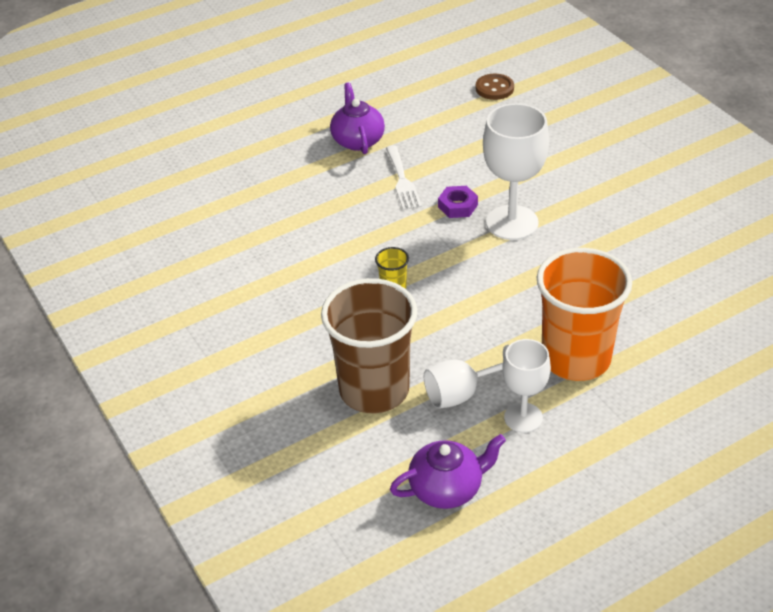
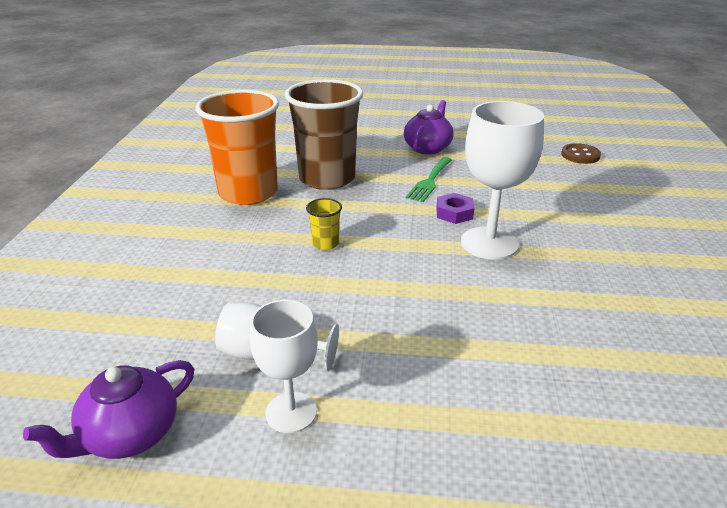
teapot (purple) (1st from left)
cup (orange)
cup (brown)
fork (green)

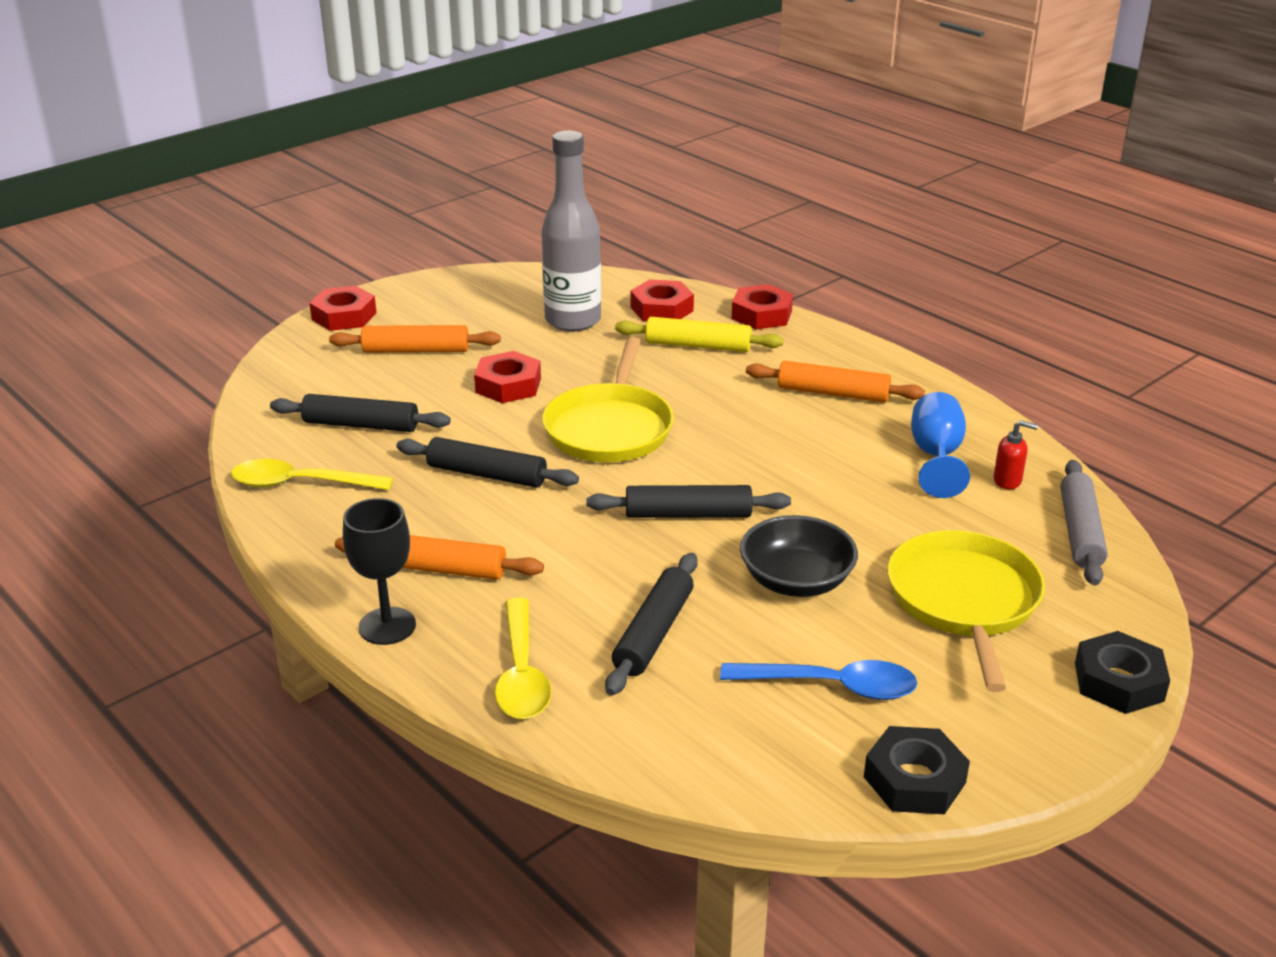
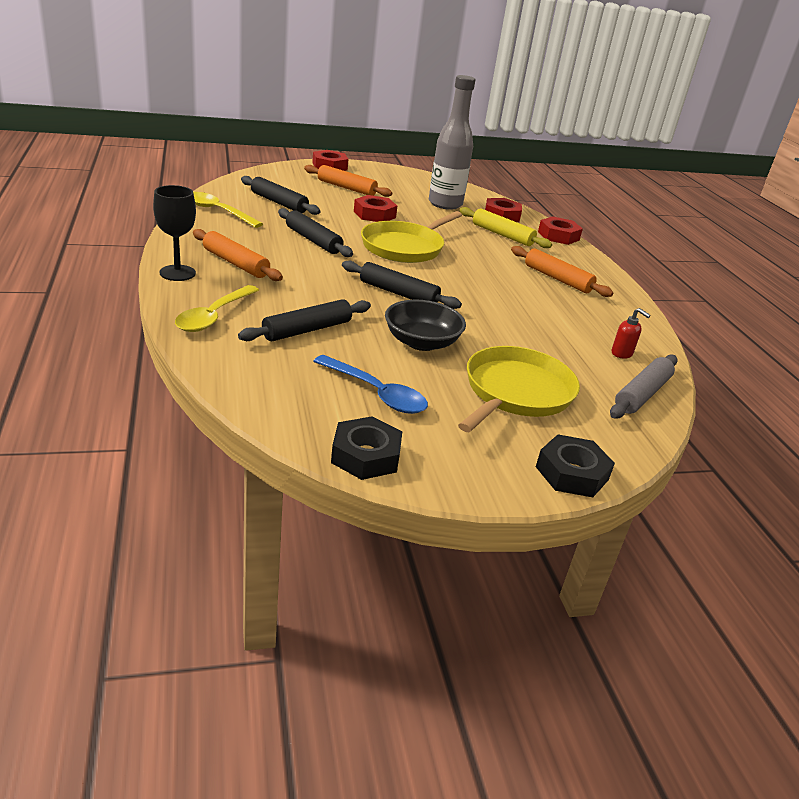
goblet (blue)

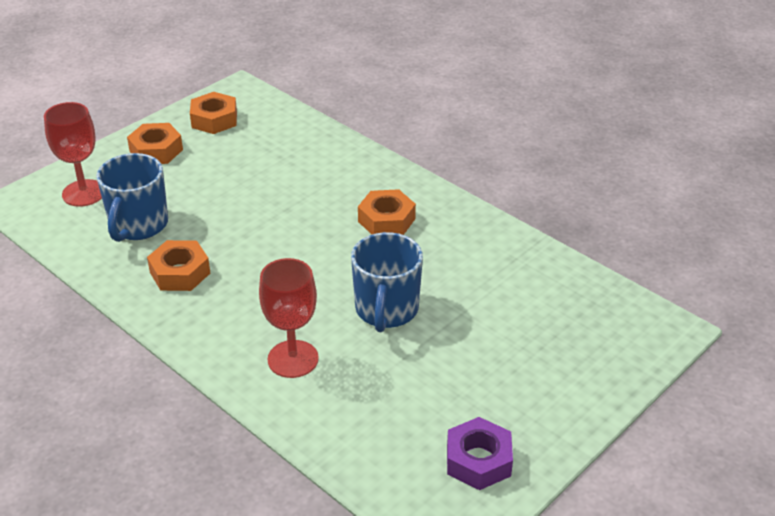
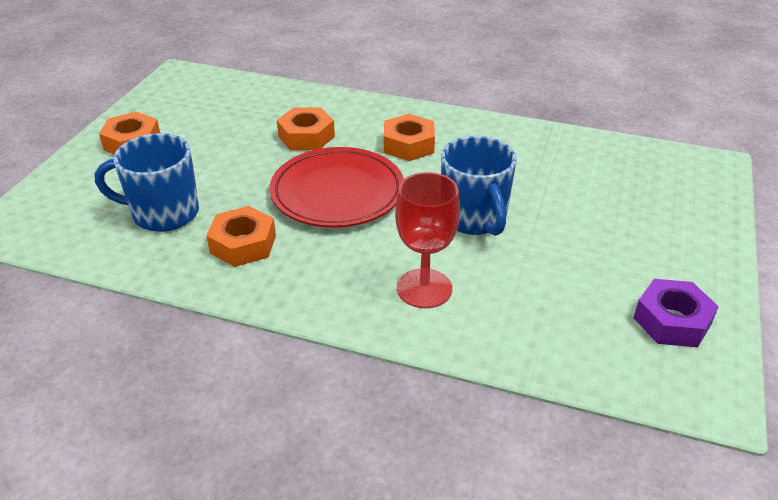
mug (blue) (1st from left)
plate (red)
nut (orange) (3rd from left)
goblet (red) (1st from left in the first image)

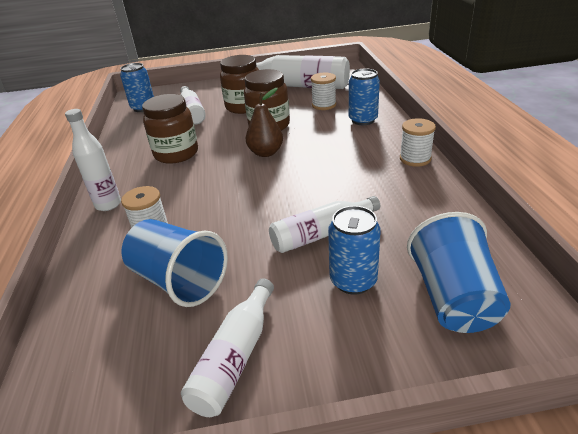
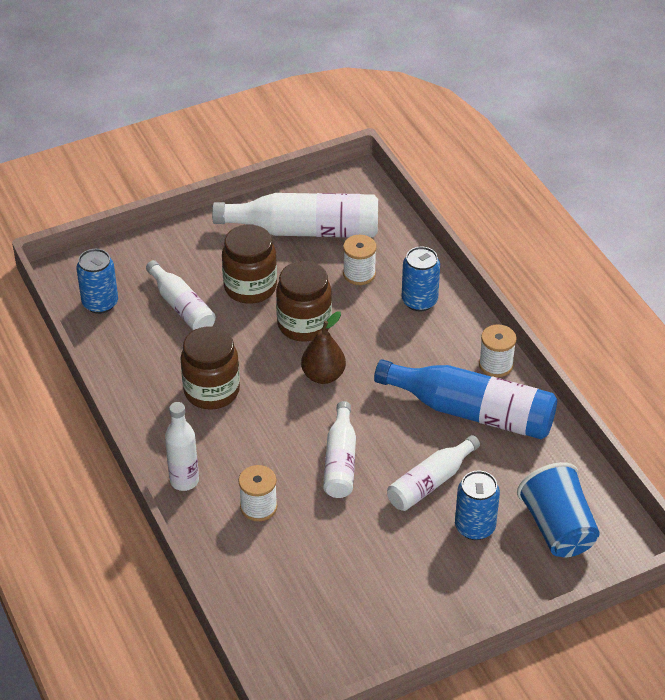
bottle (white) (4th from left)
bottle (blue)
cup (blue) (1st from left in the first image)

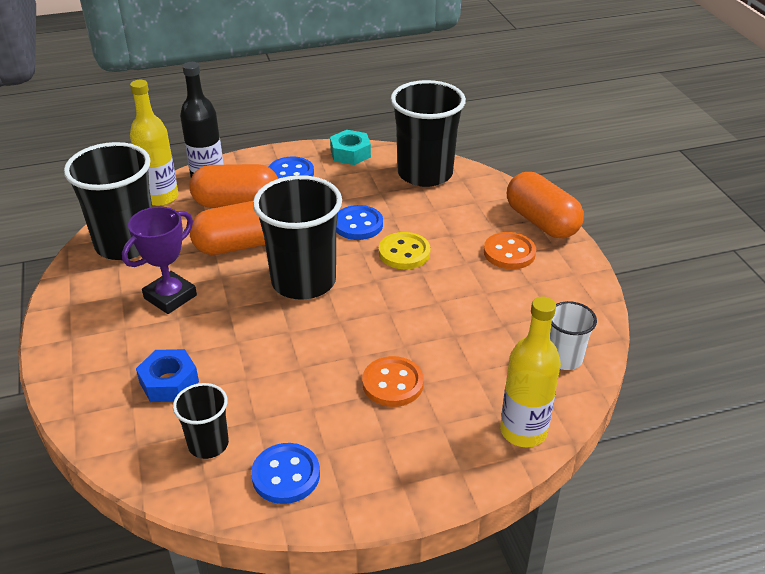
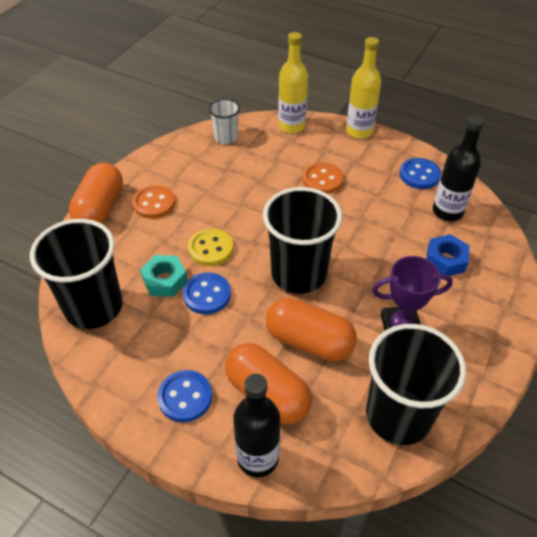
nut (turquoise)
bottle (yellow) (2nd from left)
bottle (black) (2nd from left)

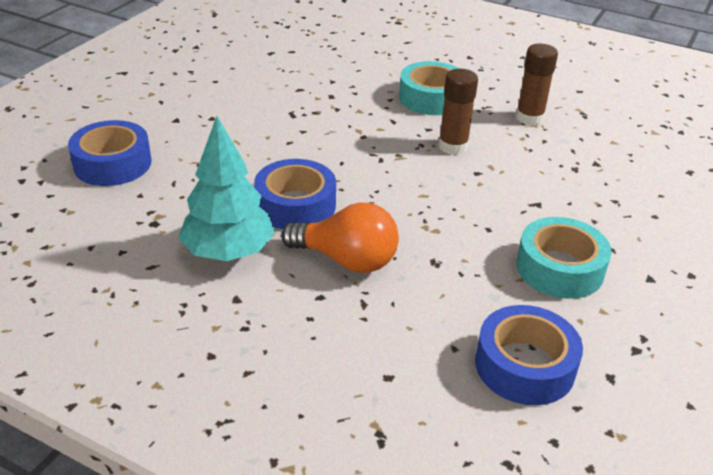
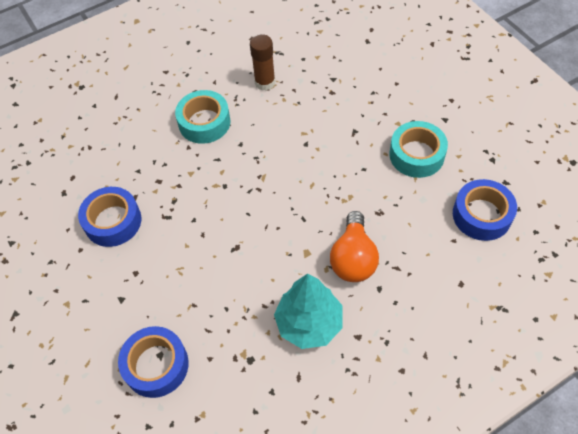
tape (blue) (1st from left)
light bulb (orange)
glue stick (brown) (1st from left in the first image)

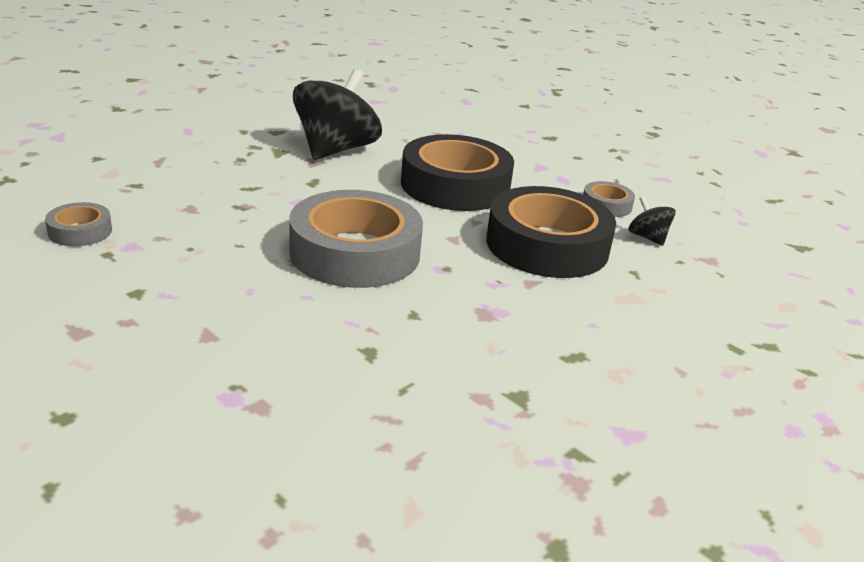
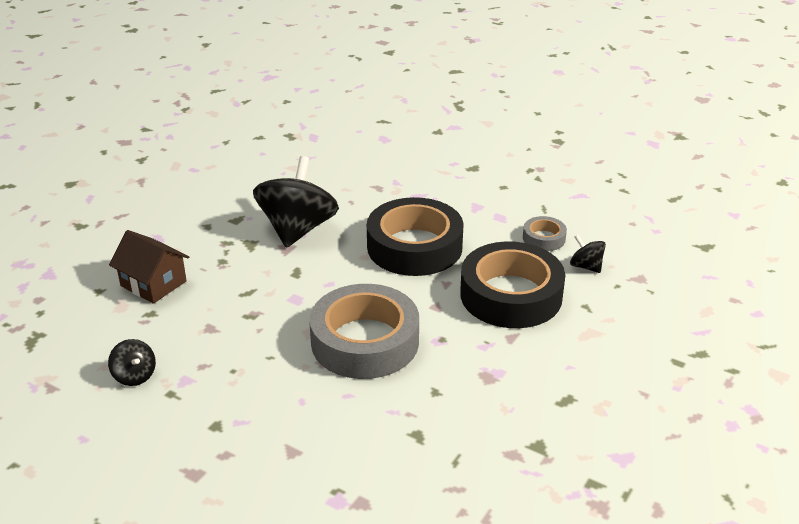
spinning top (black) (1st from left)
house (brown)

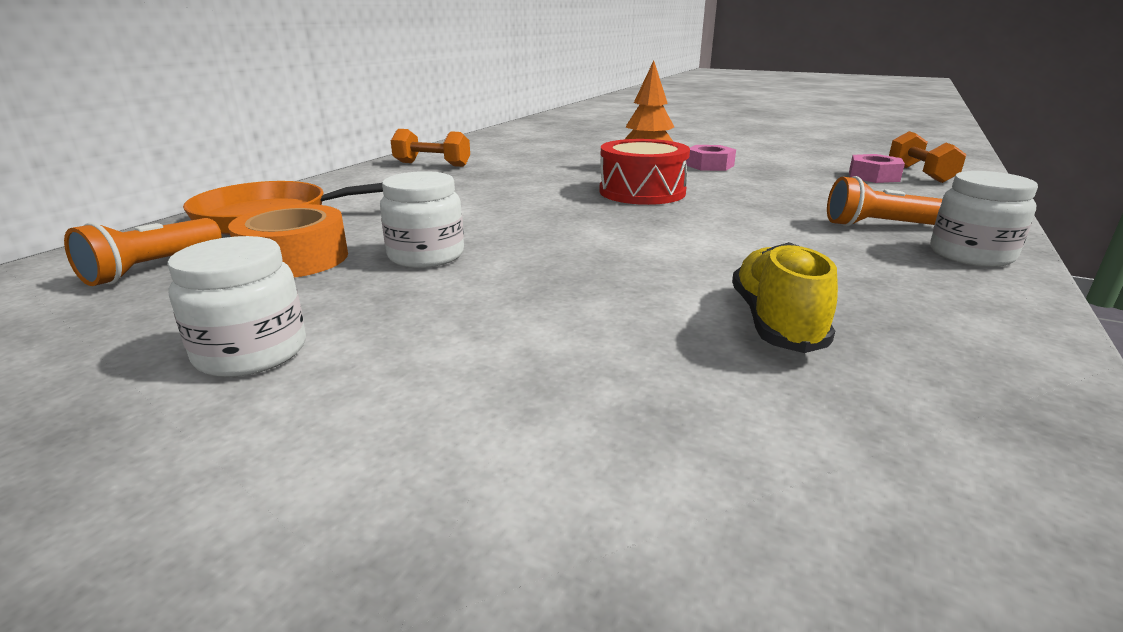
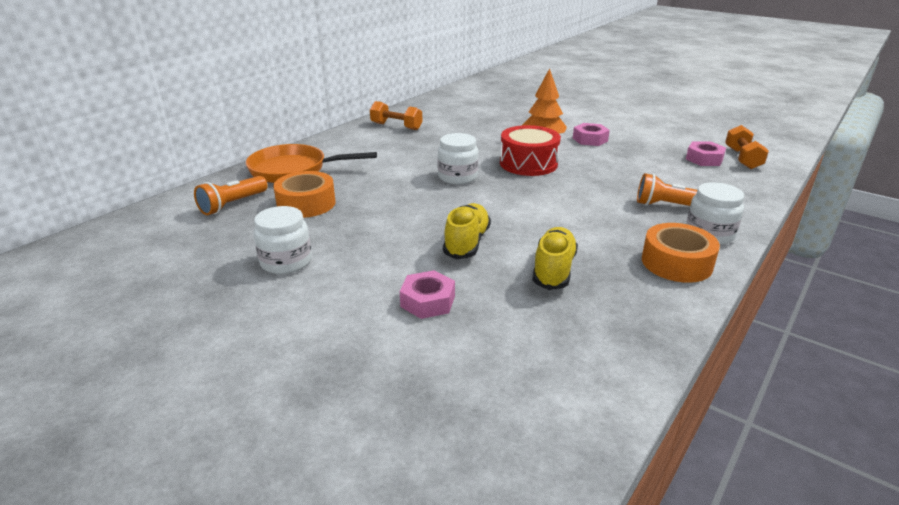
nut (pink) (1st from left)
jar (white) (2nd from left)
shoe (yellow) (1st from left)
tape (orange) (2nd from left)

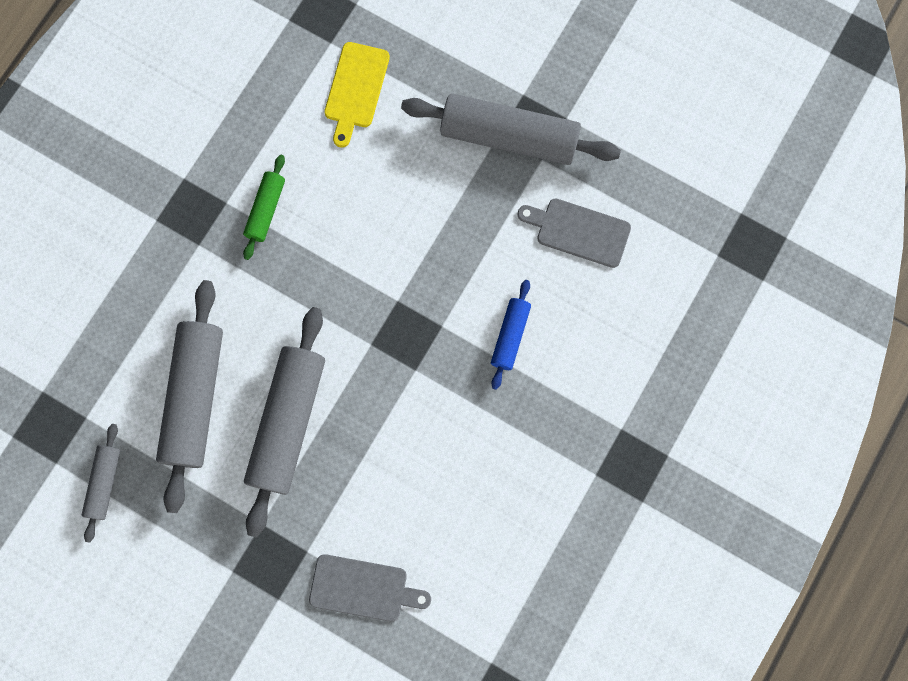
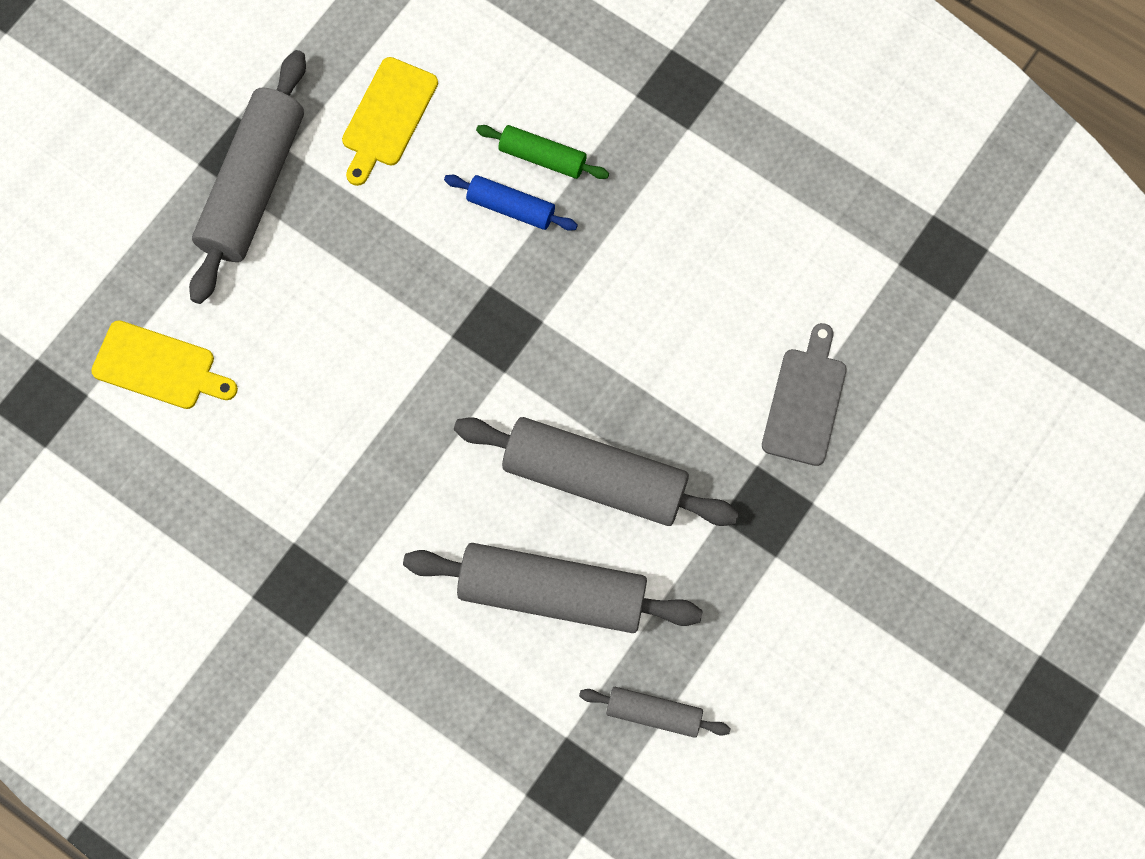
cutting board (yellow) (2nd from left)
rolling pin (green)

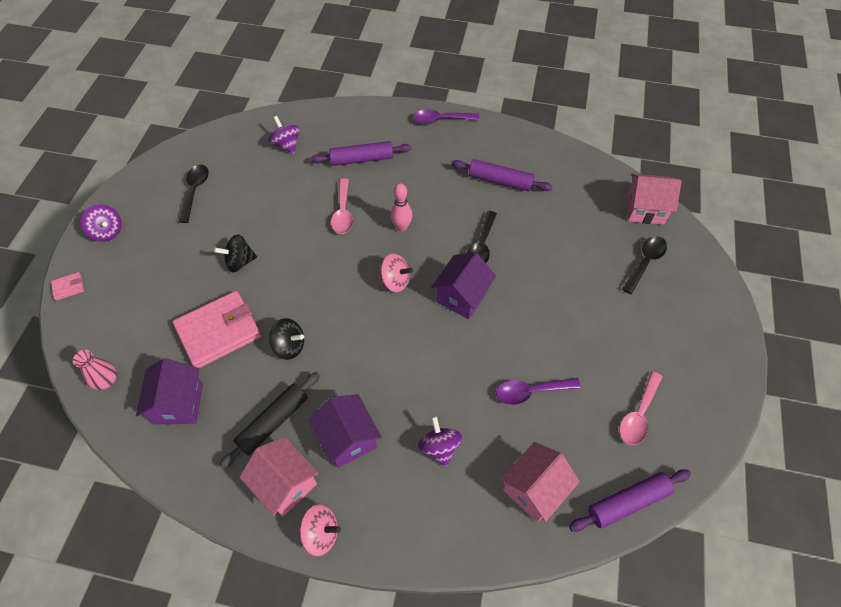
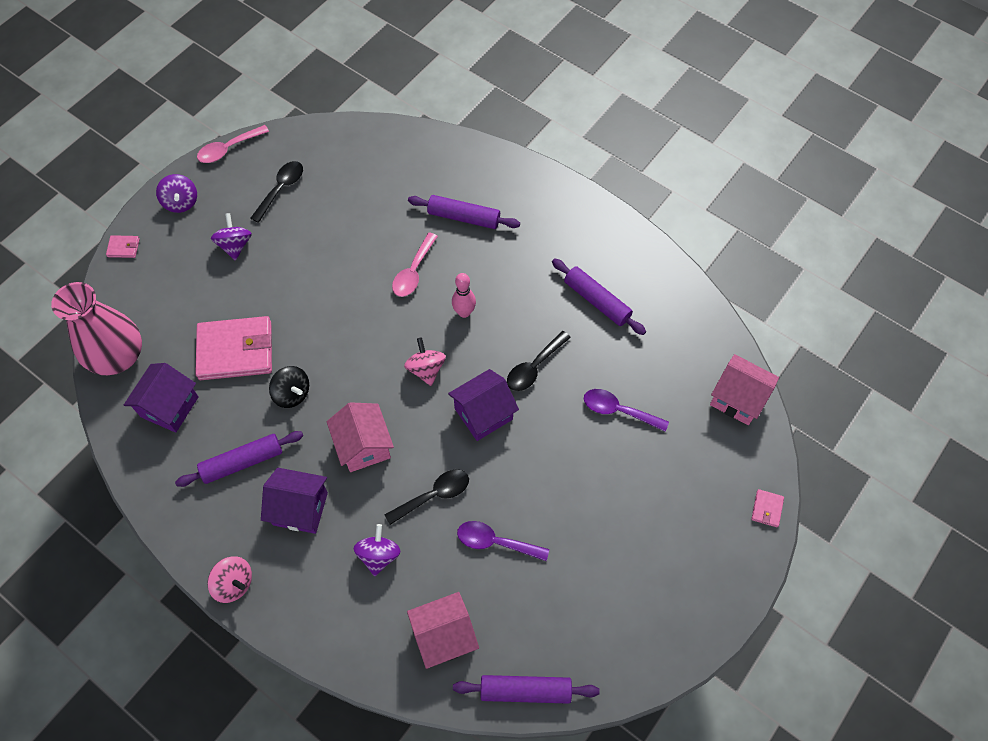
vase (pink)
rolling pin (purple) (1st from left)
spoon (pink) (1st from left)
spinning top (purple) (2nd from left)
house (purple) (2nd from left)
house (pink) (1st from left)
spoon (black) (2nd from left)
spinning top (pink) (2nd from left)
spoon (purple) (2nd from left)
wallet (pink) (3rd from left)
spinning top (black) (1st from left in the first image)

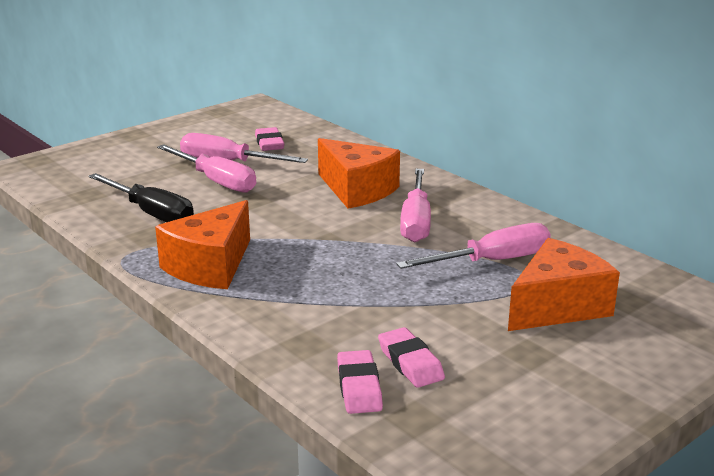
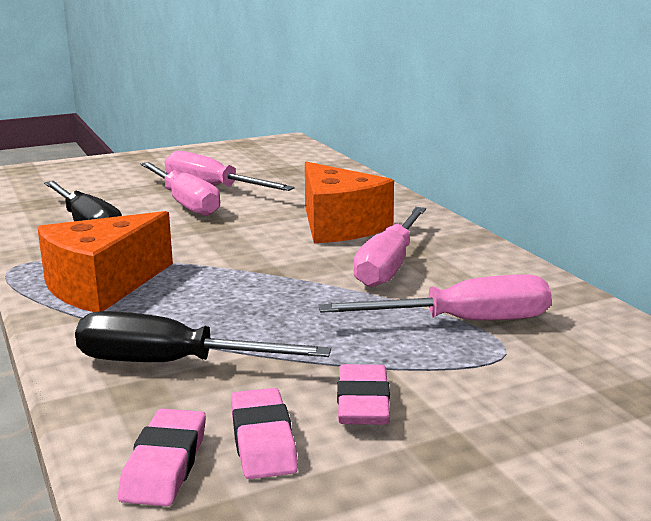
screwdriver (black) (2nd from left)
eraser (pink) (3rd from left)
cheese (orange) (3rd from left in the first image)

